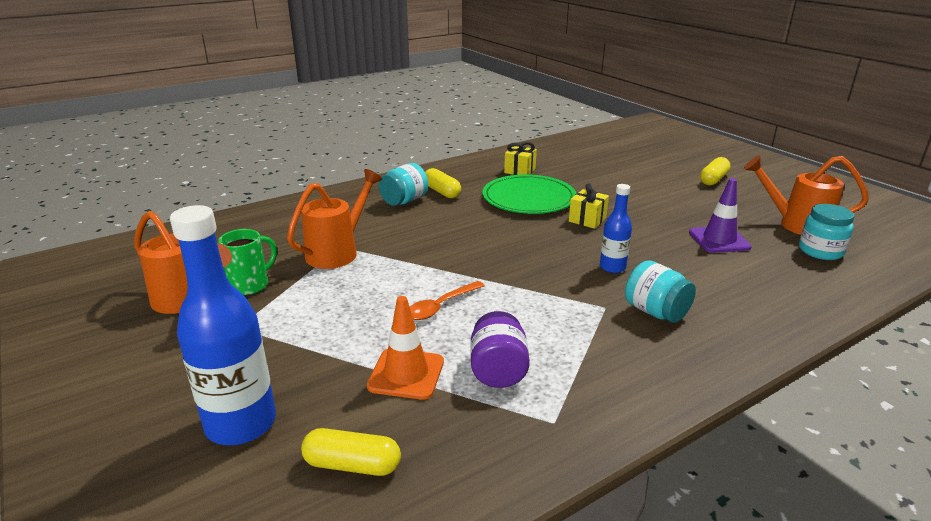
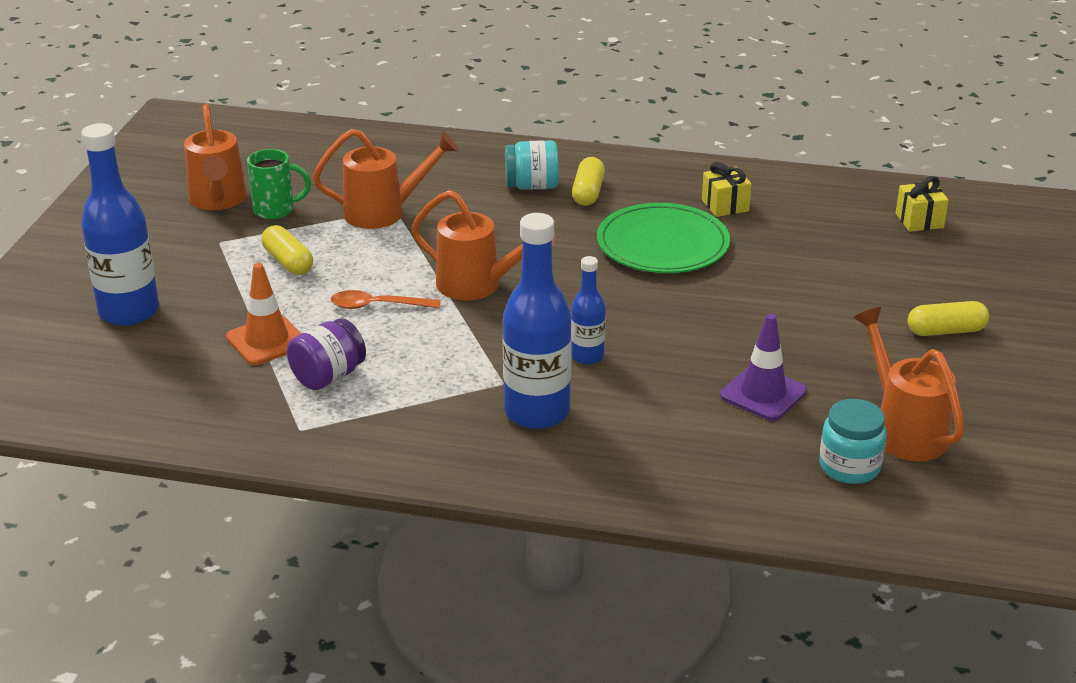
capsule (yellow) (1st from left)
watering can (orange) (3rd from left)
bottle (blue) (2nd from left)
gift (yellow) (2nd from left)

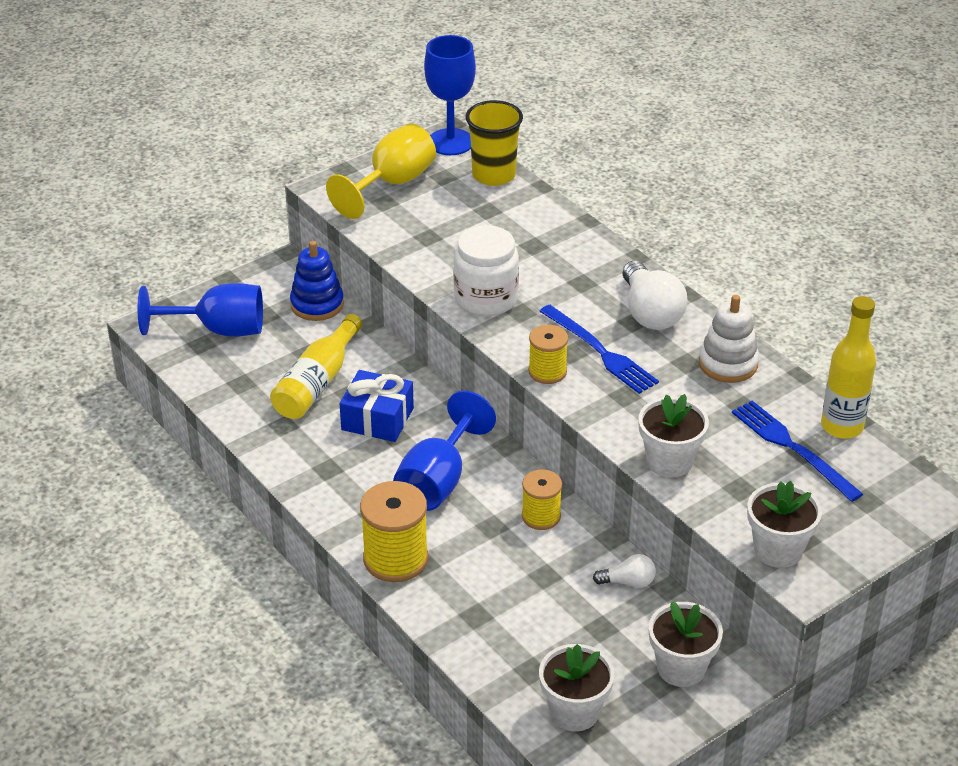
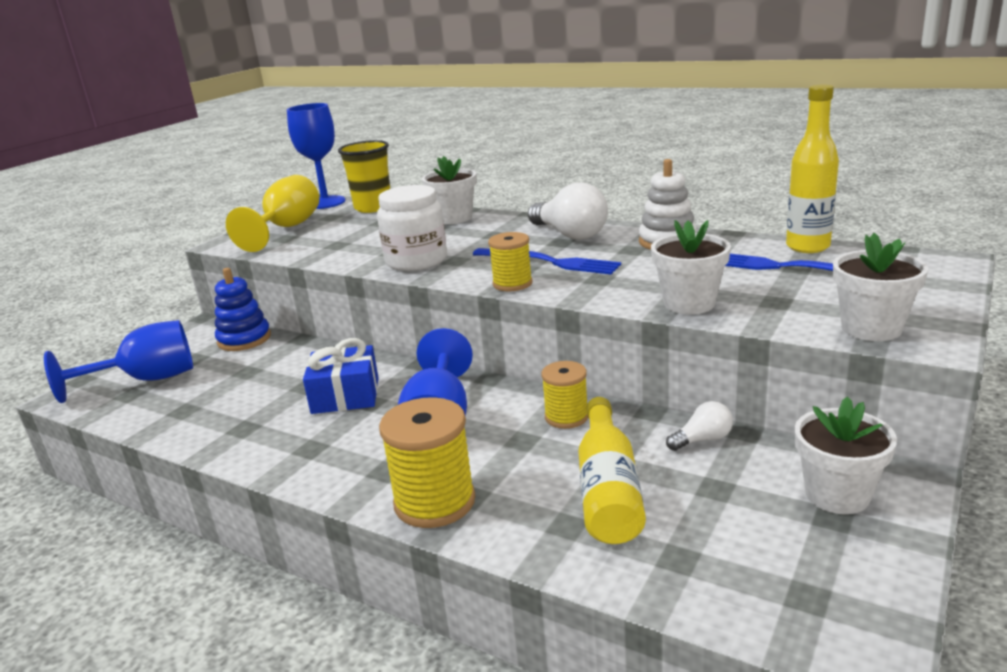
flower pot (white) (1st from left)
bottle (yellow) (1st from left)

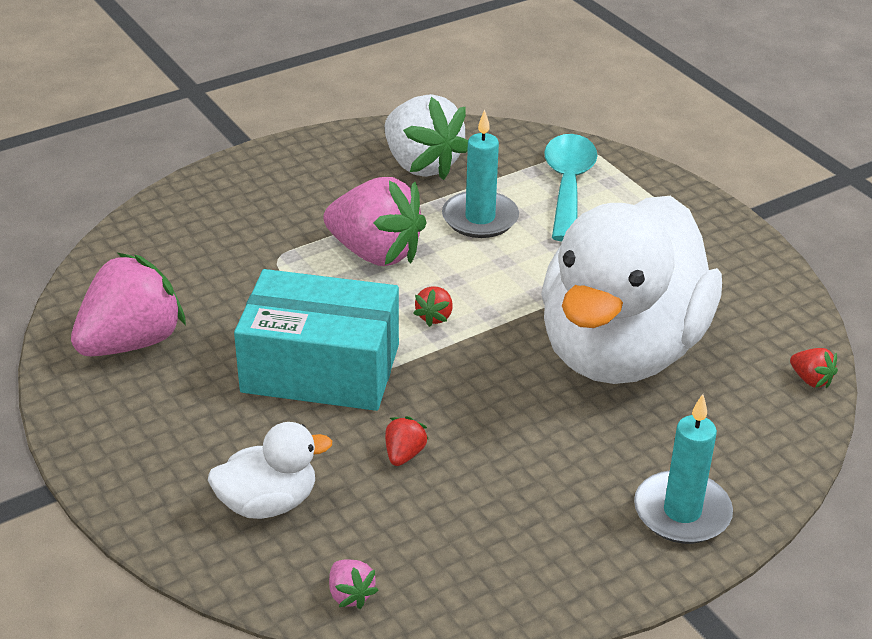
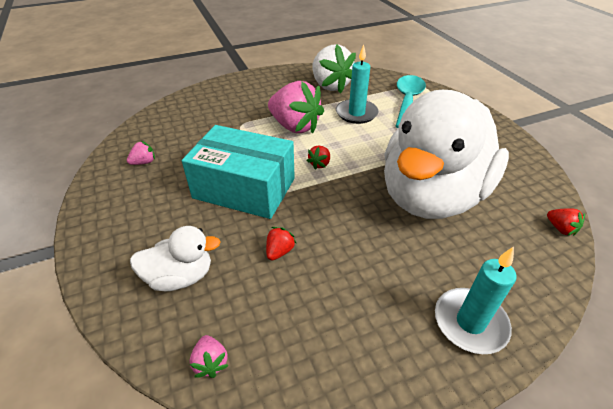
strawberry (pink) (1st from left)

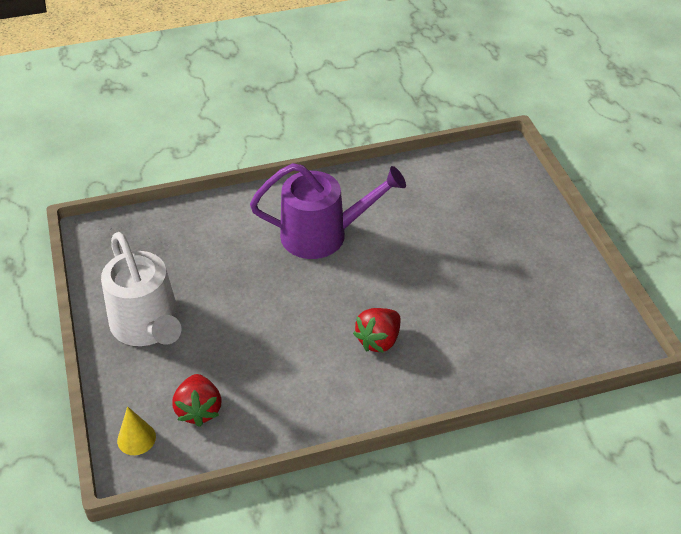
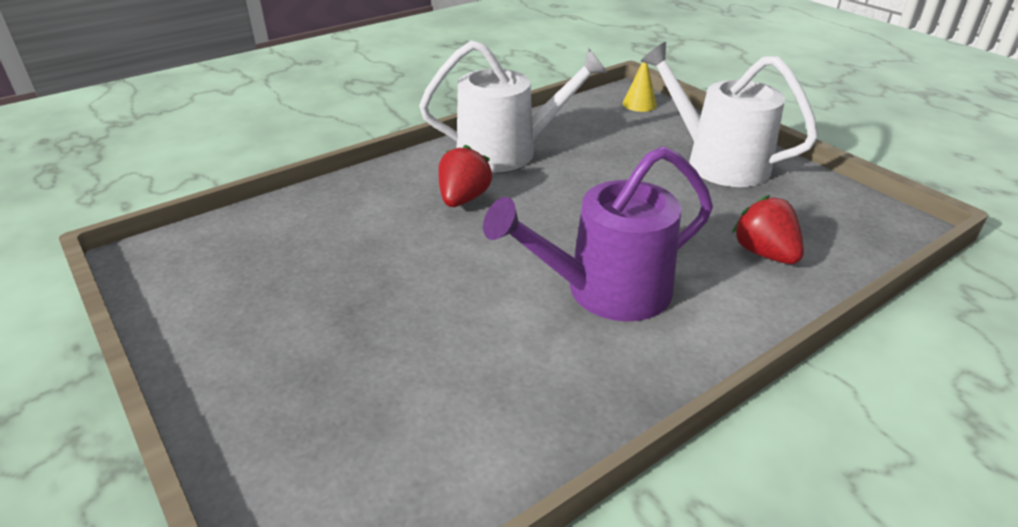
watering can (white) (1st from left)
strawberry (red) (2nd from left)

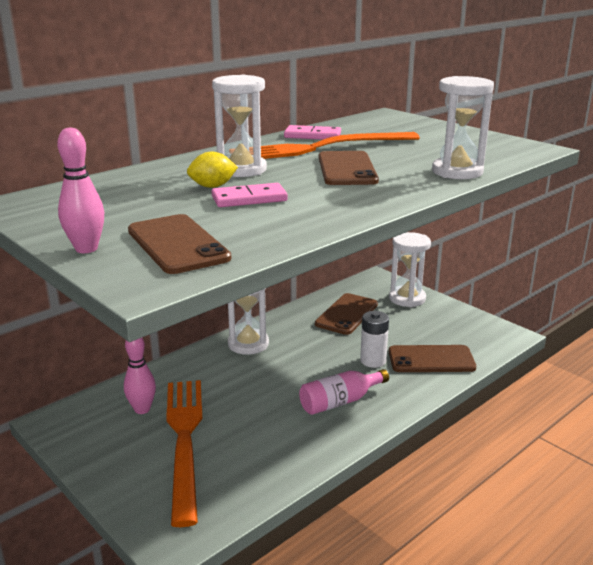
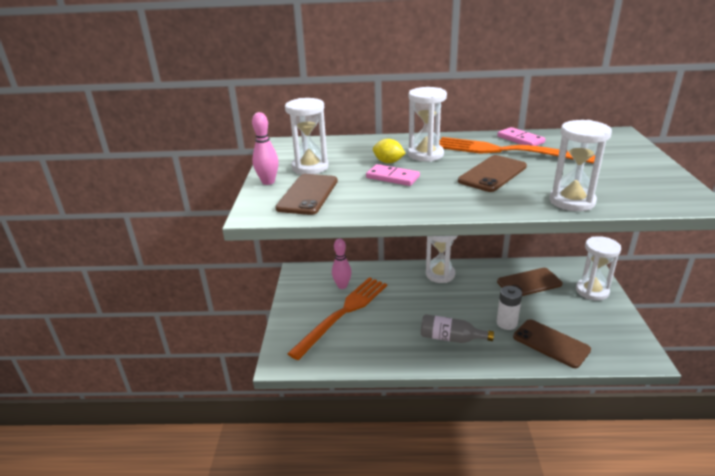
hourglass (white) (1st from left)
bottle (grey)

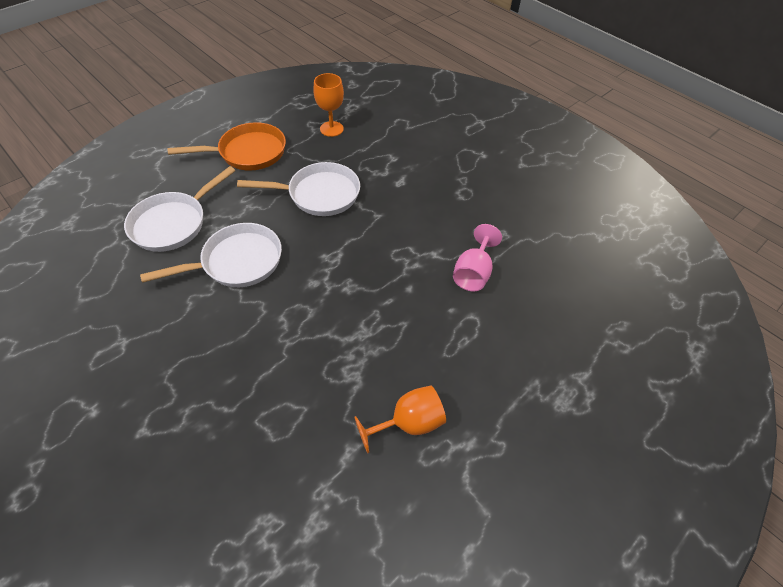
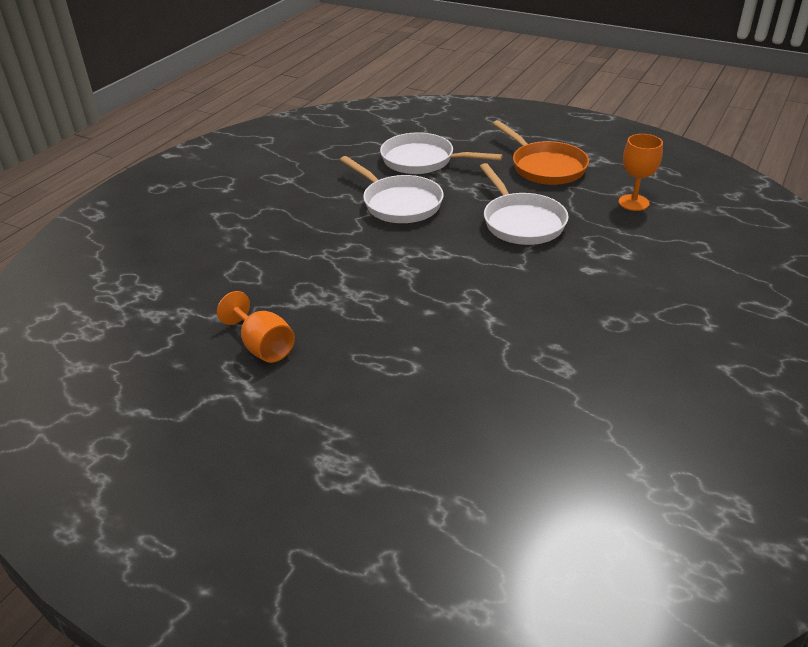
goblet (pink)

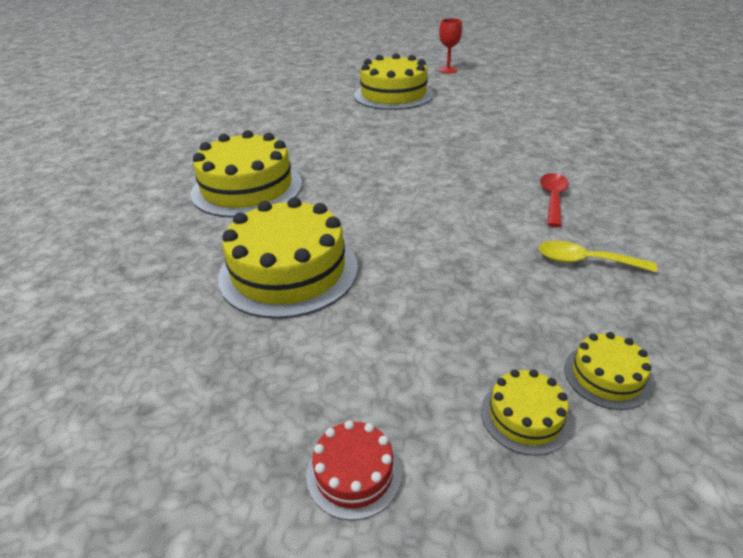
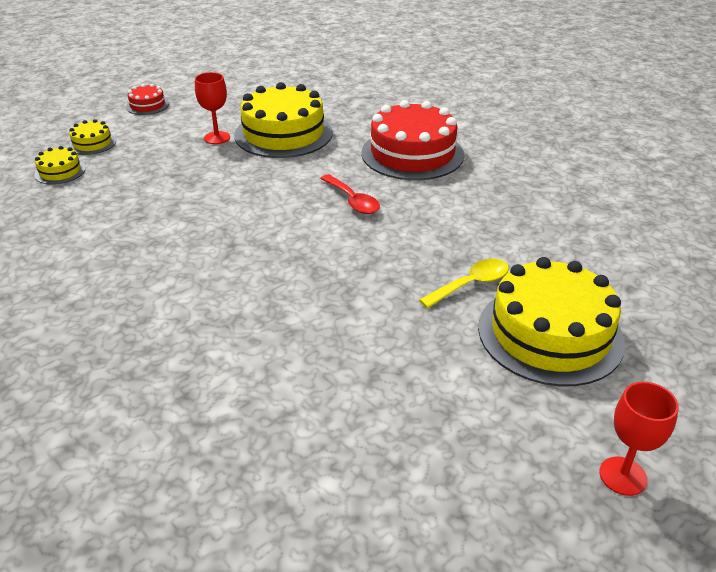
goblet (red) (1st from left)
spoon (red)
cake (red) (2nd from left)
spoon (yellow)

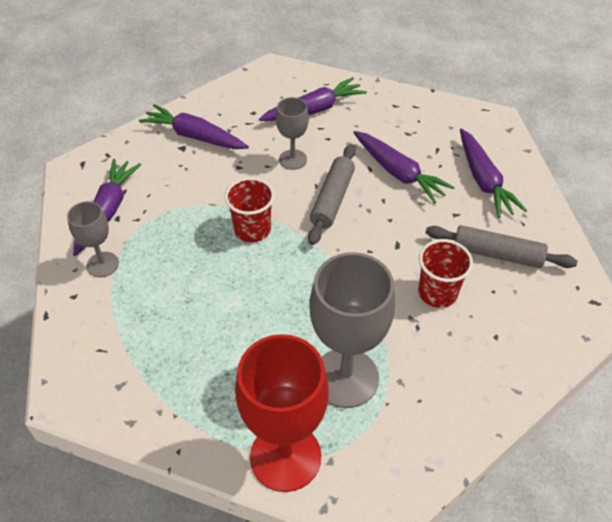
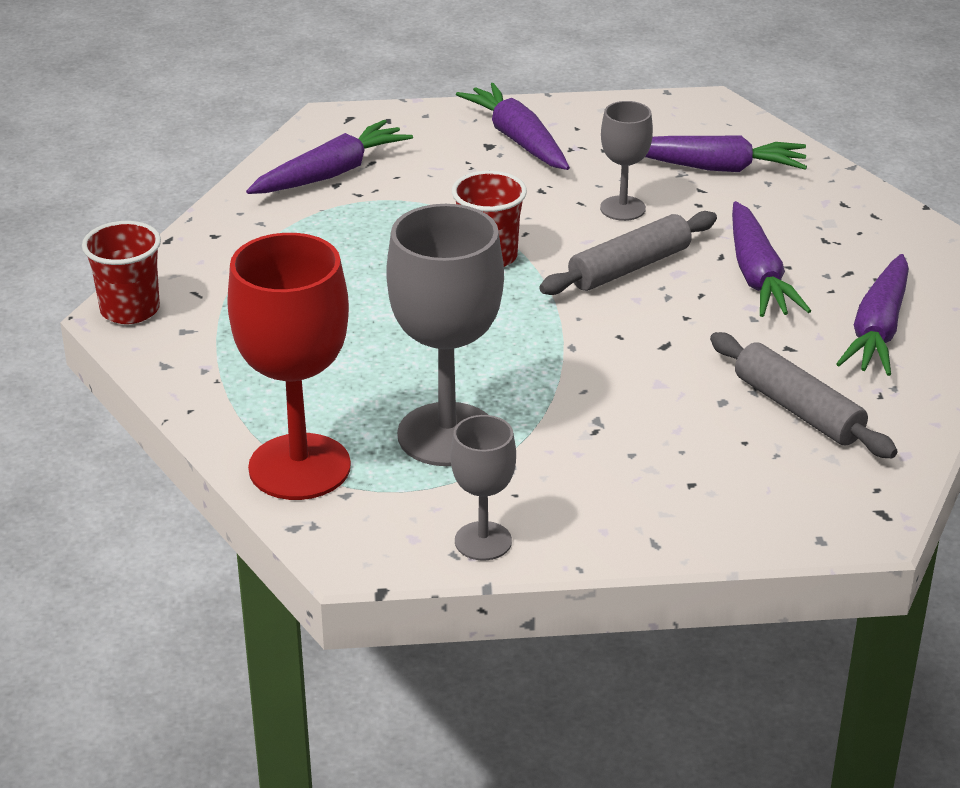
cup (red) (1st from left)
goblet (grey) (2nd from left)

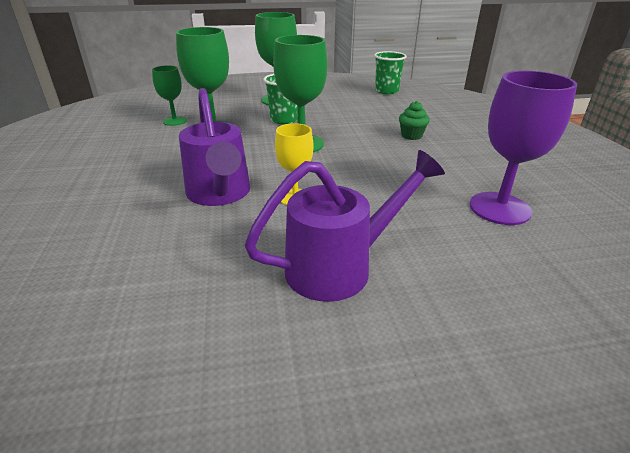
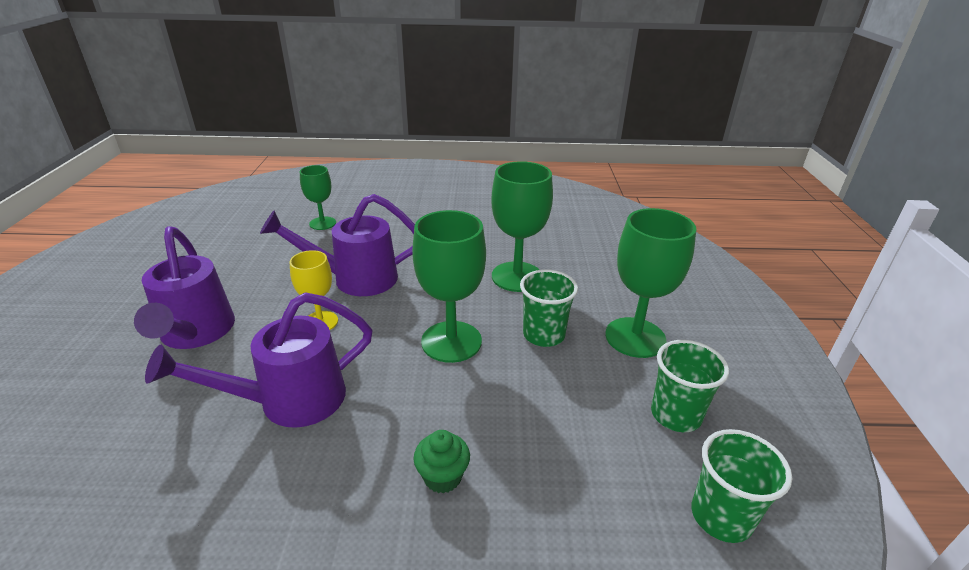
watering can (purple) (2nd from left)
goblet (green) (1st from left)
cup (green) (2nd from left)
goblet (purple)

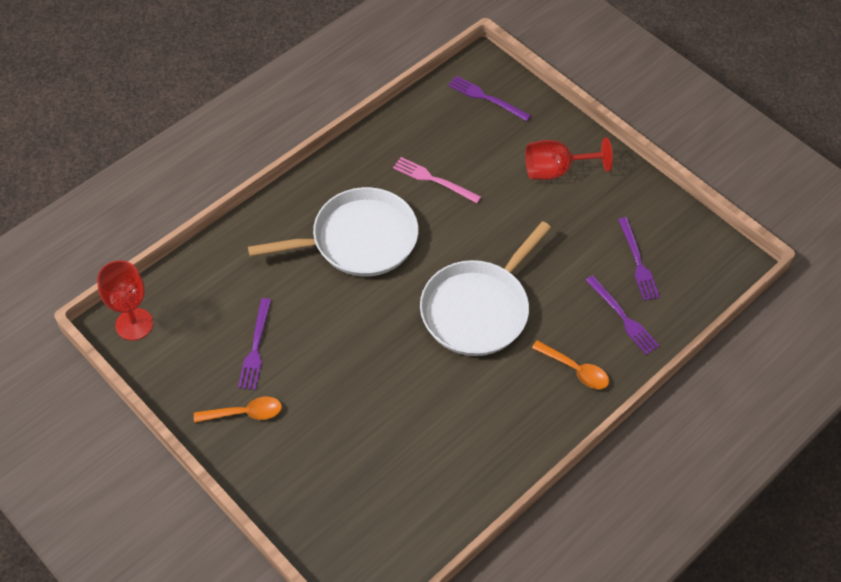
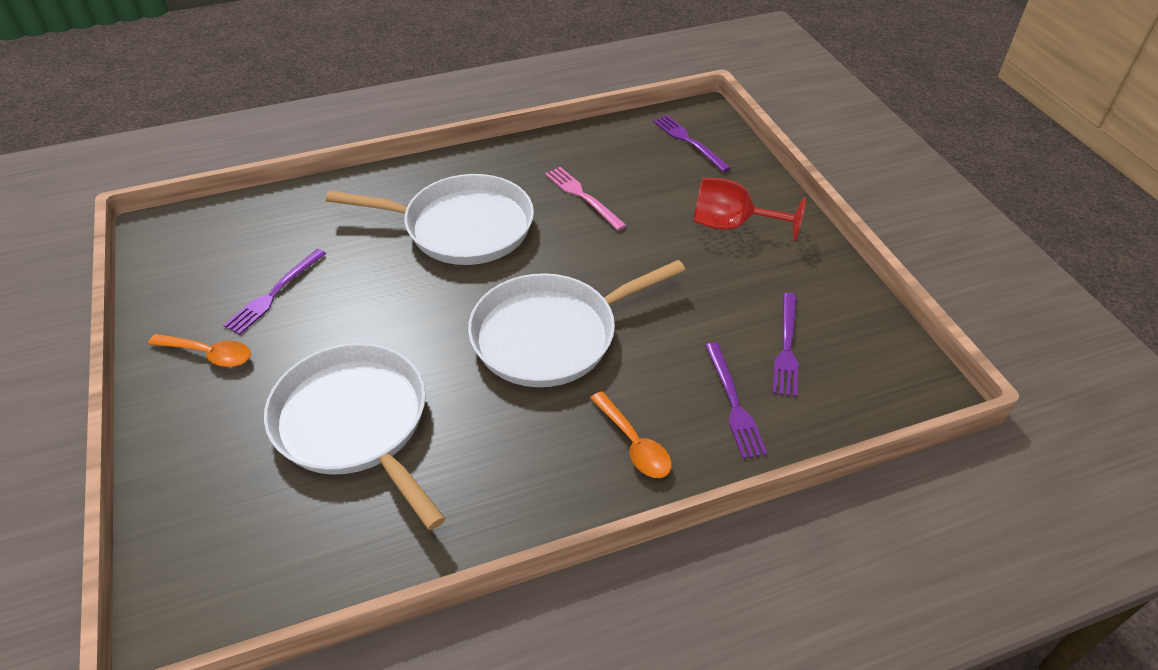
pan (white) (1st from left)
goblet (red) (1st from left in the first image)

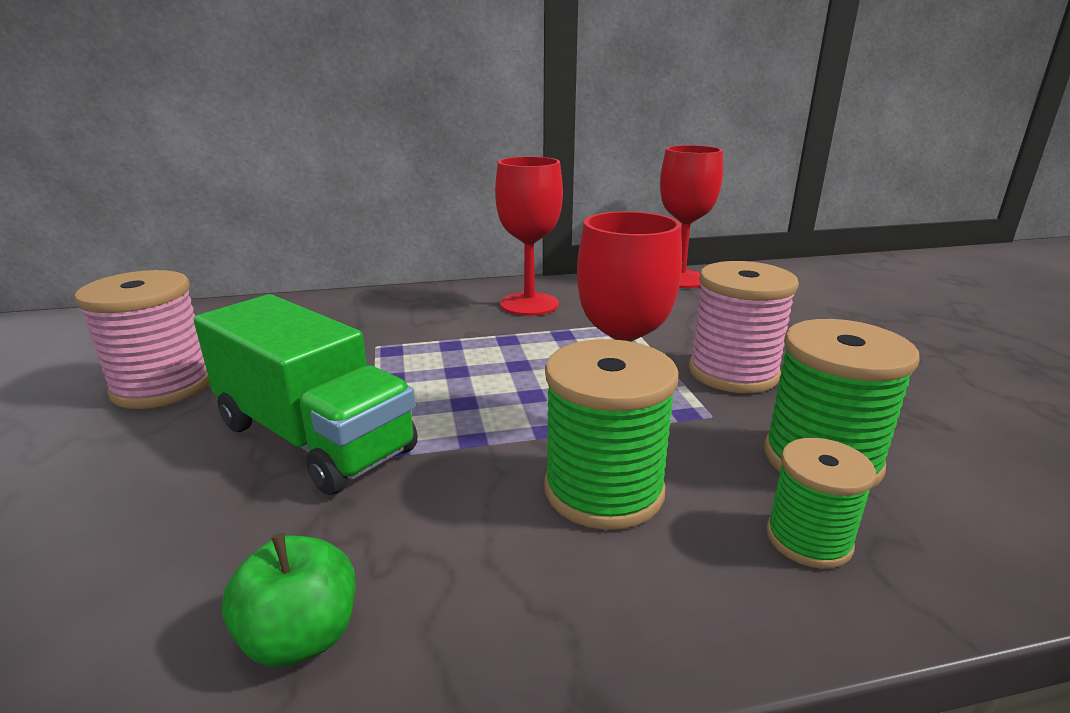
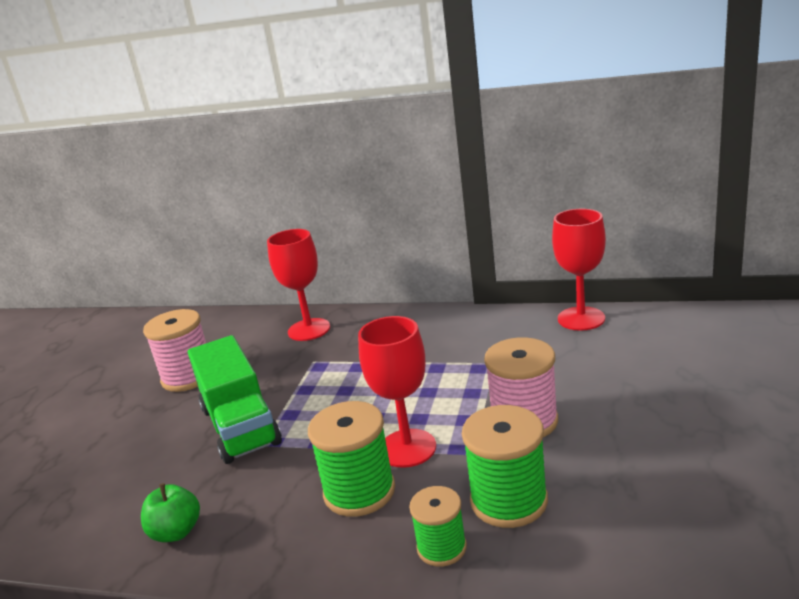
goblet (red) (1st from left)

